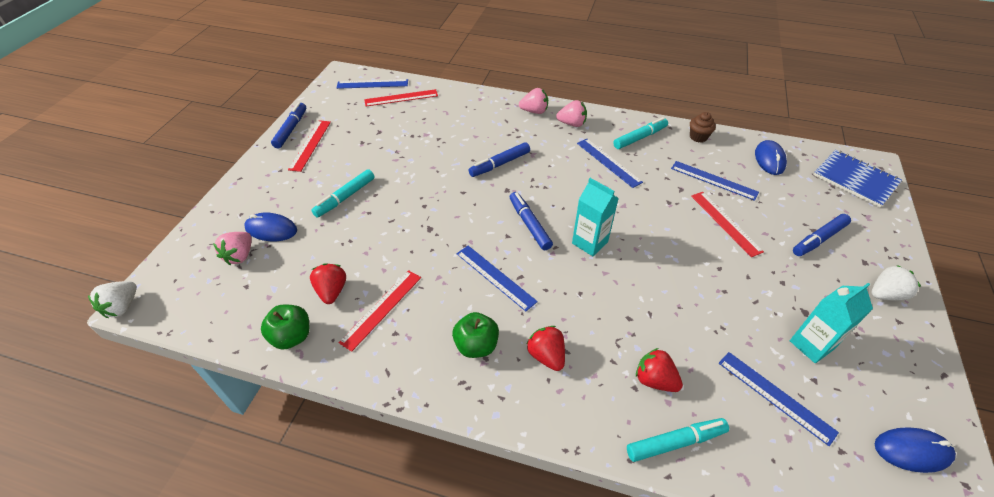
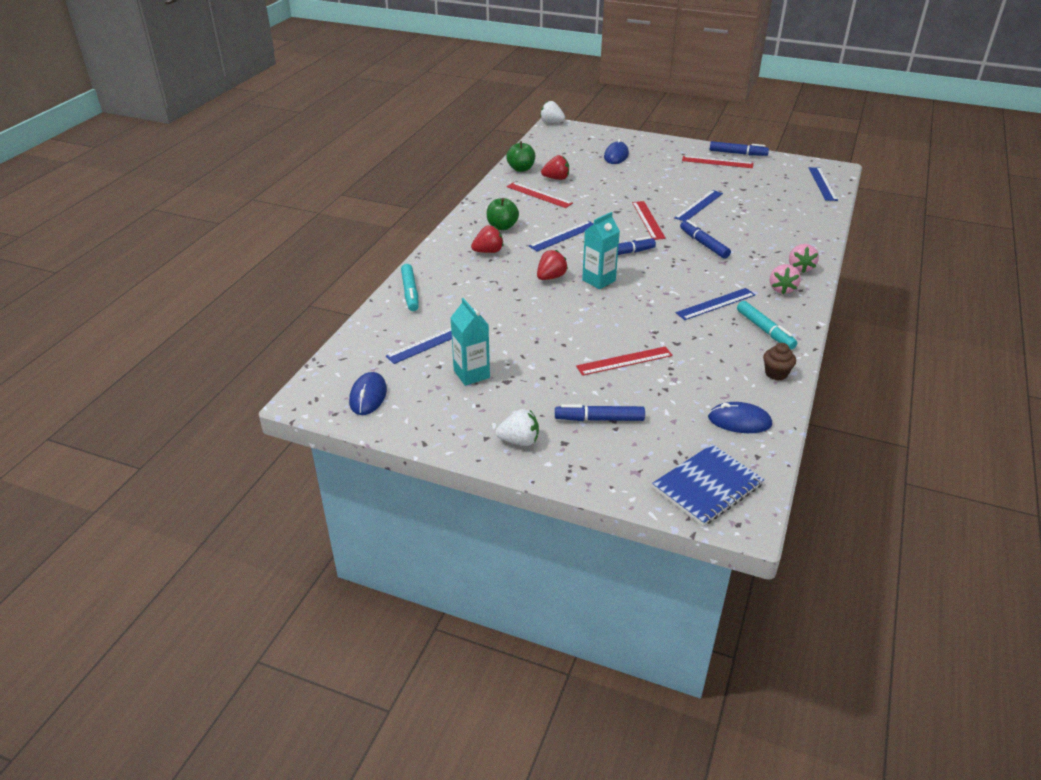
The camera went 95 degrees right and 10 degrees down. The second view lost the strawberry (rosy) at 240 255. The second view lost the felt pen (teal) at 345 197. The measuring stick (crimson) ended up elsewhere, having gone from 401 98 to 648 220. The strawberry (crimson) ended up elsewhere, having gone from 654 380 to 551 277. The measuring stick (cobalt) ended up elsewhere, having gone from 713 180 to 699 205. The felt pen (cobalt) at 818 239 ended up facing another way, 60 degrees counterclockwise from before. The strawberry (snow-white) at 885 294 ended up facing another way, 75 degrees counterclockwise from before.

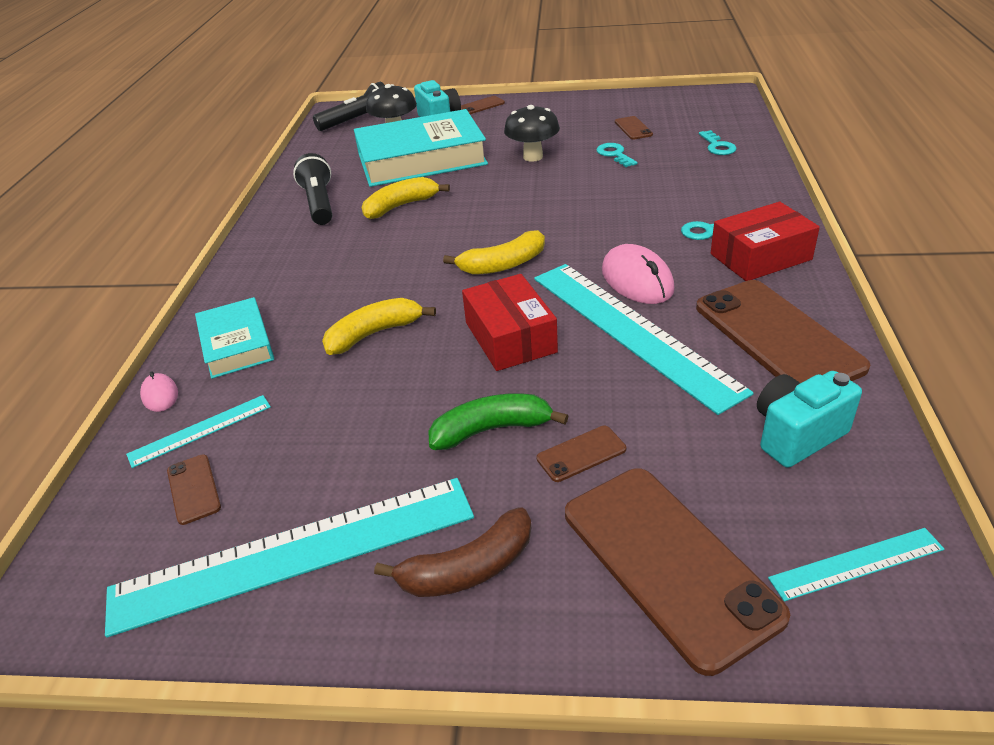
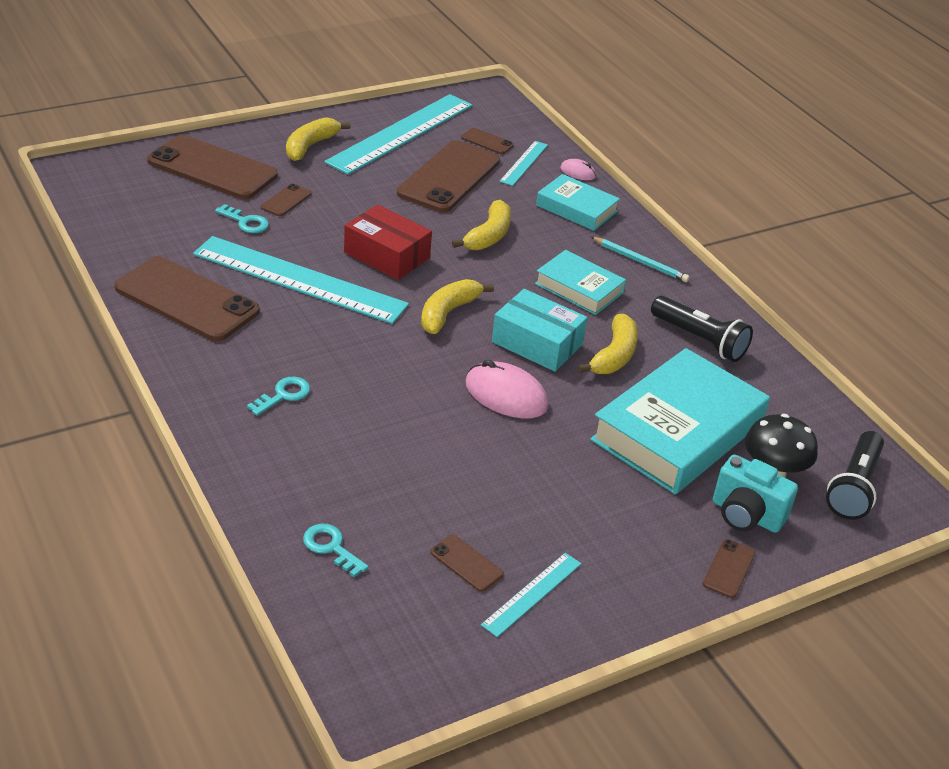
The camera went 140 degrees right and 0 degrees up. The second view lost the toy banana (emerald) at 491 430. The second view lost the fungus (black) at 533 157. The second view lost the box (crimson) at 760 257. The second view lost the compact camera (teal) at 797 435. The second view gained the smartphone (russet) at 449 177. The second view gained the box (teal) at 537 343. The second view gained the hardcover (teal) at 579 288. The second view gained the pencil (teal) at 640 261. The door key (teal) ended up elsewhere, having gone from 614 154 to 246 222. The computer mouse (rosy) ended up elsewhere, having gone from 637 280 to 506 395. The measuring stick (teal) ended up elsewhere, having gone from 856 563 to 532 594. What was the toy banana (russet) at 468 568 turned into the toy banana (golden) at 310 146.

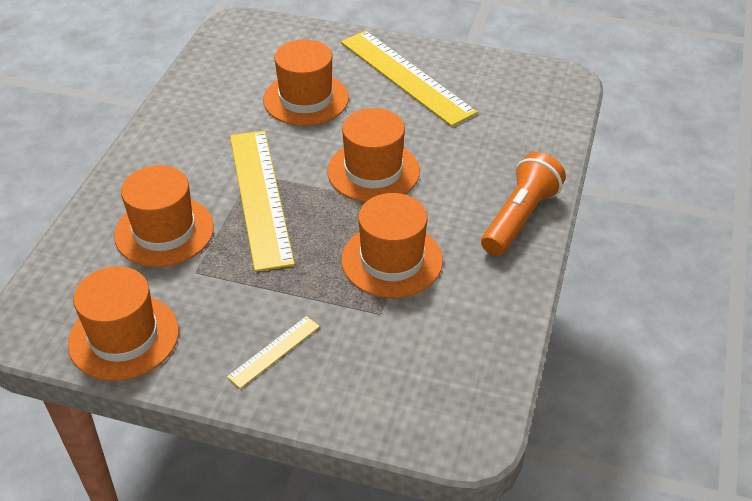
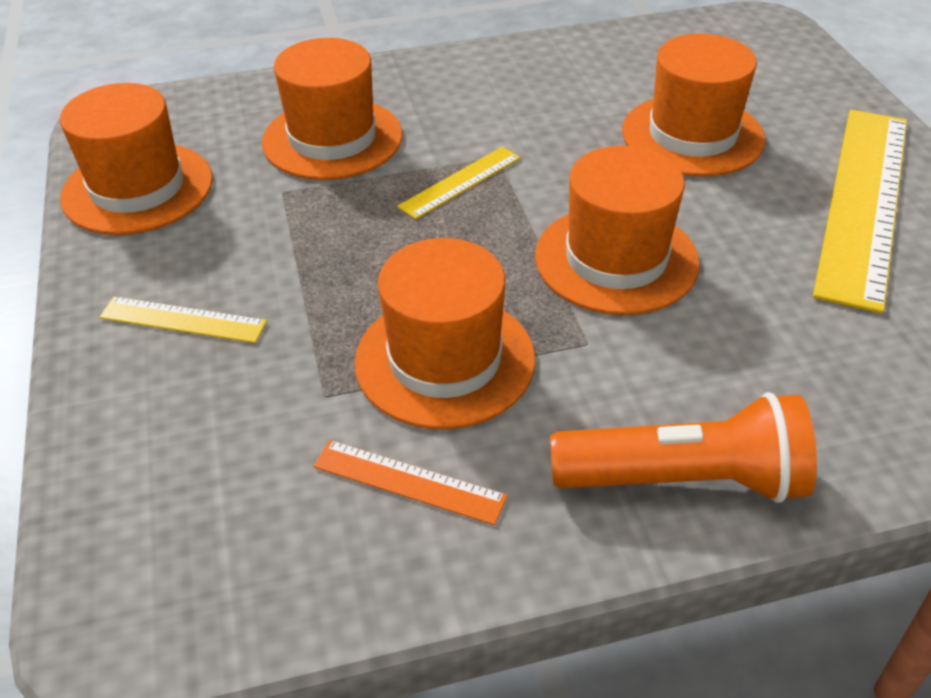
The camera went 60 degrees right and 0 degrees up. The second view gained the measuring stick (orange) at 409 481. The size of the measuring stick (golden) at 260 197 changed by a factor of 0.46.

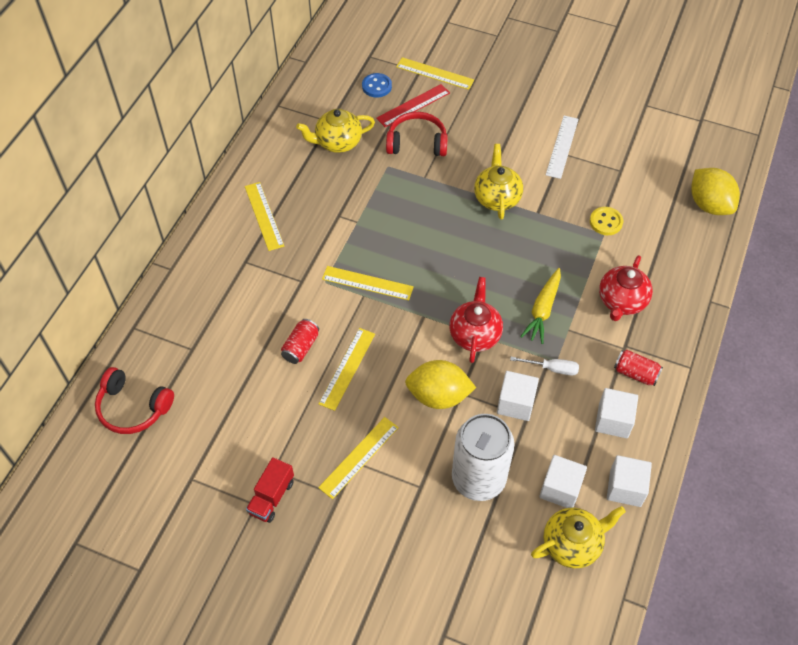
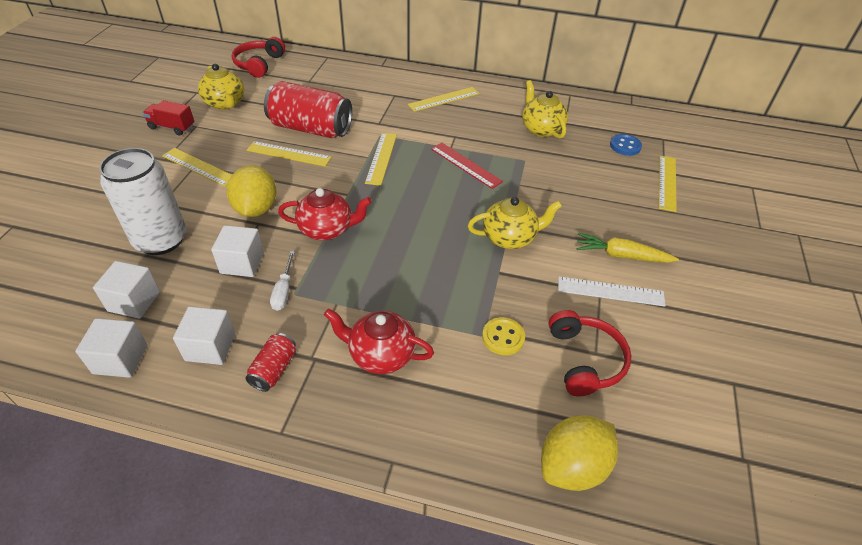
The camera went 80 degrees right and 10 degrees down. The measuring stick (crimson) ended up elsewhere, having gone from 413 105 to 465 165. The headset (crimson) ended up elsewhere, having gone from 417 142 to 585 360. The toy carrot (golden) ended up elsewhere, having gone from 543 310 to 621 255. The tea pot (golden) ended up elsewhere, having gone from 572 544 to 225 103. The size of the soda can (crimson) at 301 347 changed by a factor of 2.14.

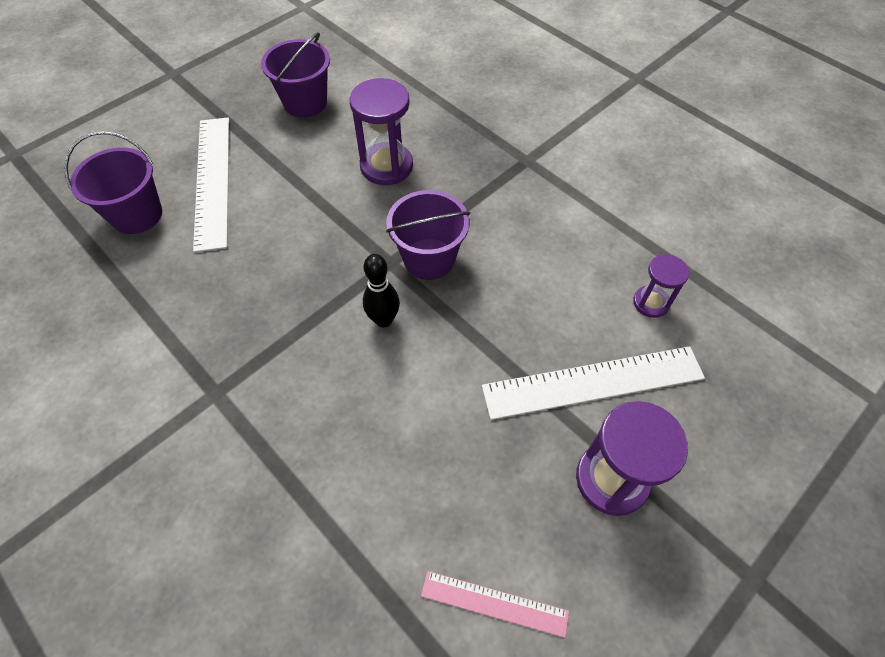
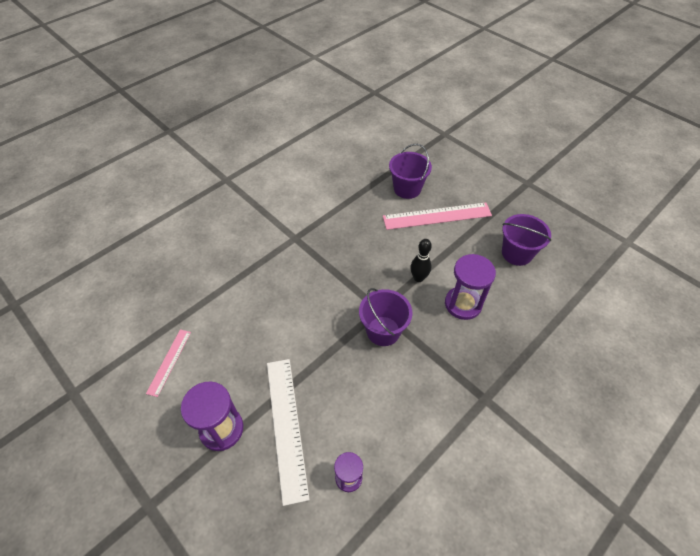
The camera went 90 degrees right and 5 degrees down. The bowling pin (black) ended up elsewhere, having gone from 383 320 to 418 278. What was the measuring stick (snow-white) at 213 180 turned into the measuring stick (rosy) at 437 216.

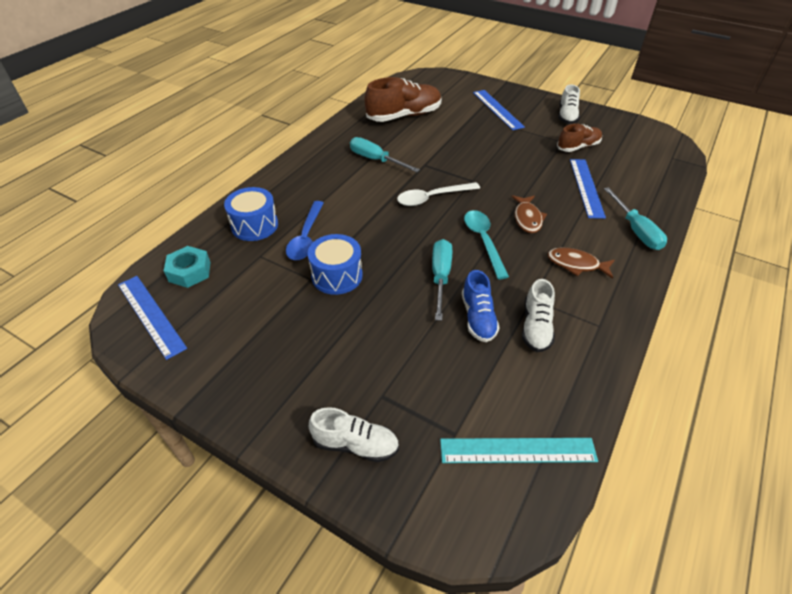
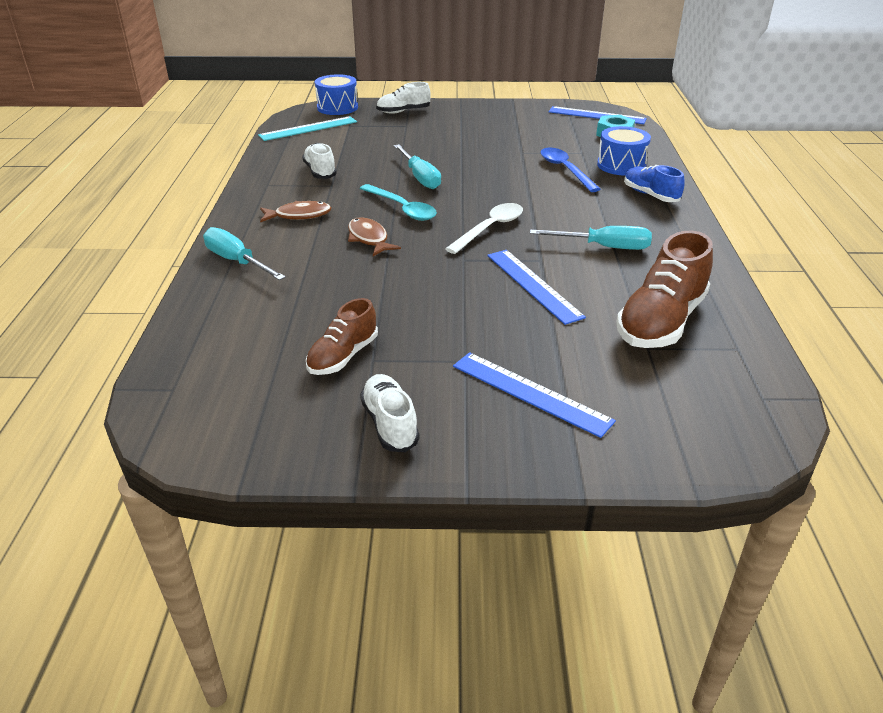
The camera went 150 degrees right and 10 degrees down. The snare drum (cobalt) ended up elsewhere, having gone from 337 276 to 337 107. The sneaker (cobalt) ended up elsewhere, having gone from 478 318 to 650 195. The measuring stick (cobalt) ended up elsewhere, having gone from 586 187 to 533 285.

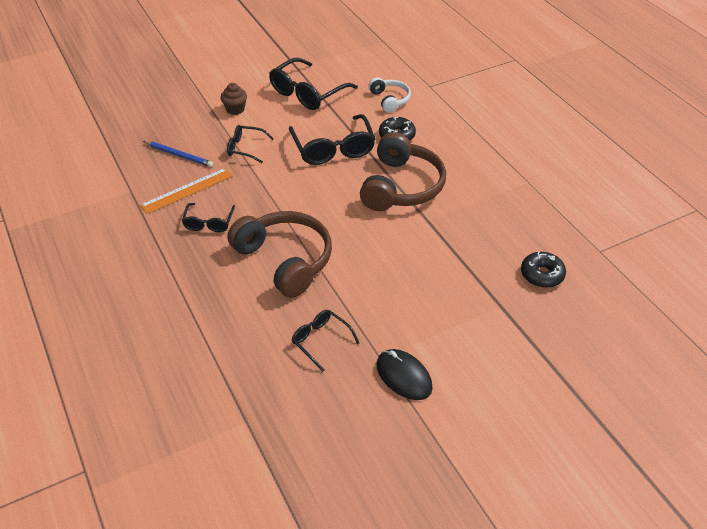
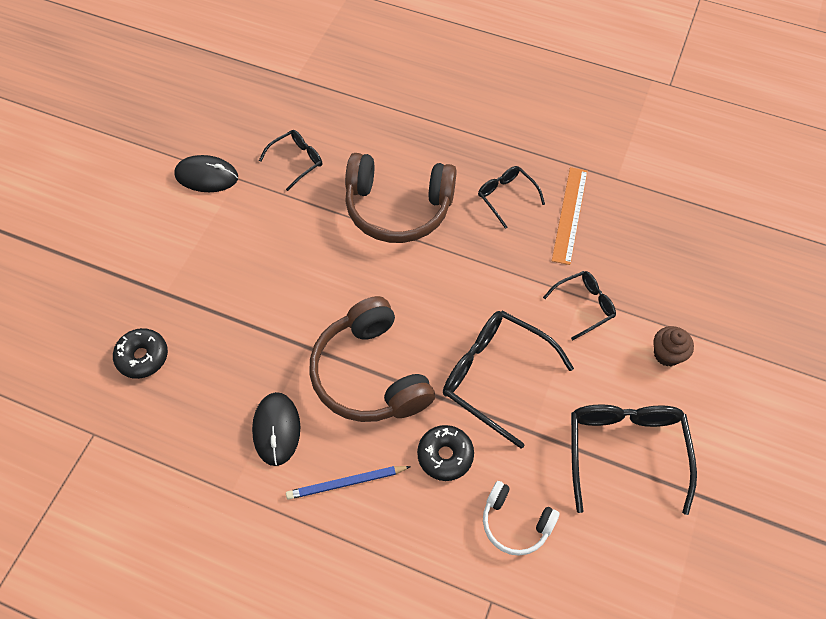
The camera went 140 degrees right and 15 degrees up. The second view gained the computer mouse (black) at 276 429. The pencil (cobalt) ended up elsewhere, having gone from 179 155 to 346 483. The eyeglasses (black) at 320 340 ended up facing another way, 45 degrees counterclockwise from before.

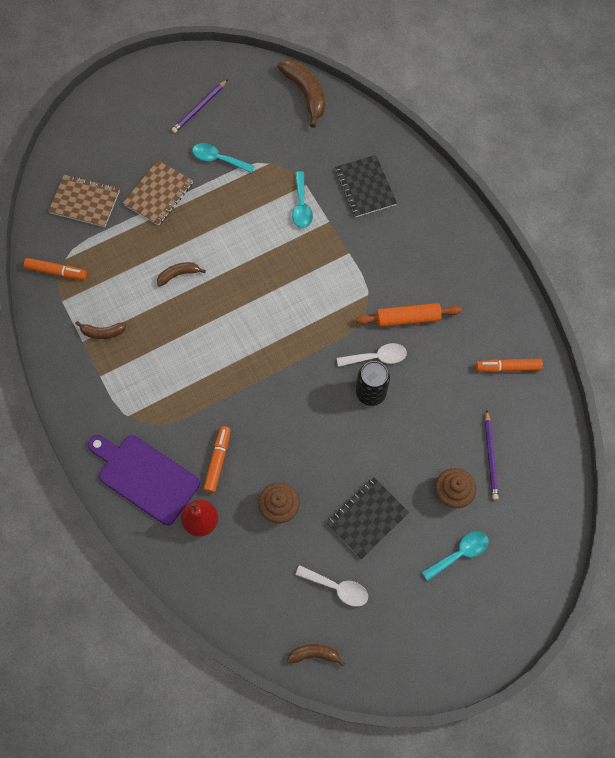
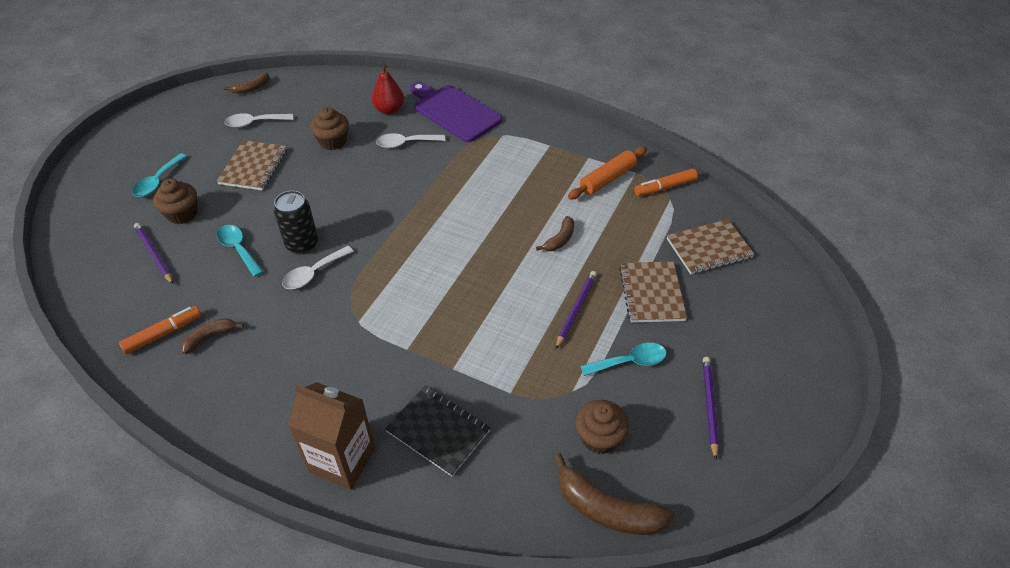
The camera went 145 degrees right and 20 degrees down. The second view gained the carton (russet) at 342 460. The second view gained the pencil (purple) at 576 309. The second view gained the muffin (russet) at 599 437. The toy banana (russet) ended up elsewhere, having gone from 102 332 to 210 337. The spoon (teal) ended up elsewhere, having gone from 301 206 to 238 249. The dough roller (orange) ended up elsewhere, having gone from 408 318 to 607 179. Where the felt pen (orange) stood at 218 461, the spoon (snow-white) came to stand at 405 143. What was the notebook (black) at 367 518 turned into the notebook (russet) at 253 167. The bread board (purple) at 145 477 ended up facing another way, 135 degrees counterclockwise from before.

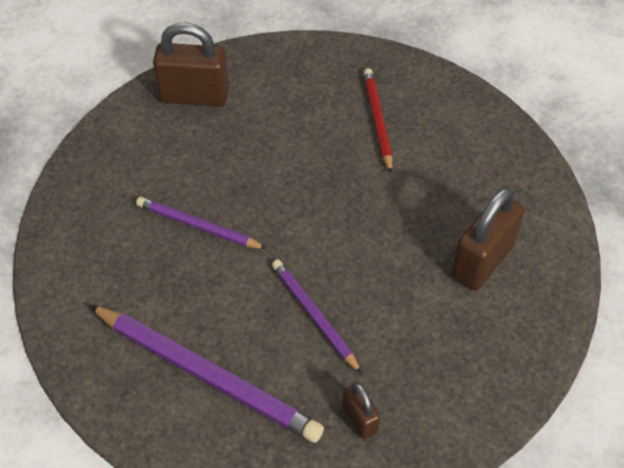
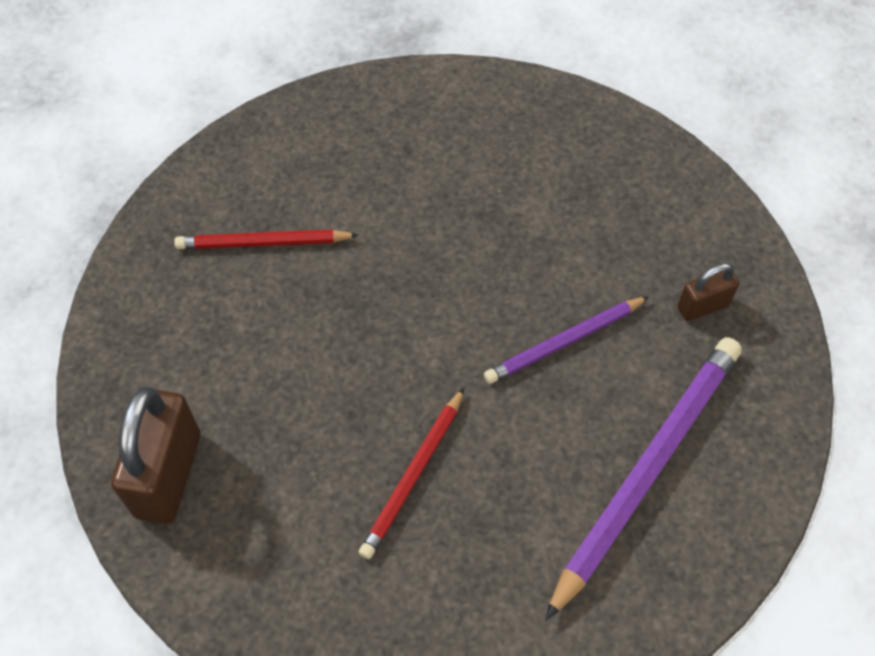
The camera went 85 degrees left and 5 degrees up. The second view lost the small lock (russet) at 482 261. What was the pencil (purple) at 198 226 turned into the pencil (crimson) at 413 475.

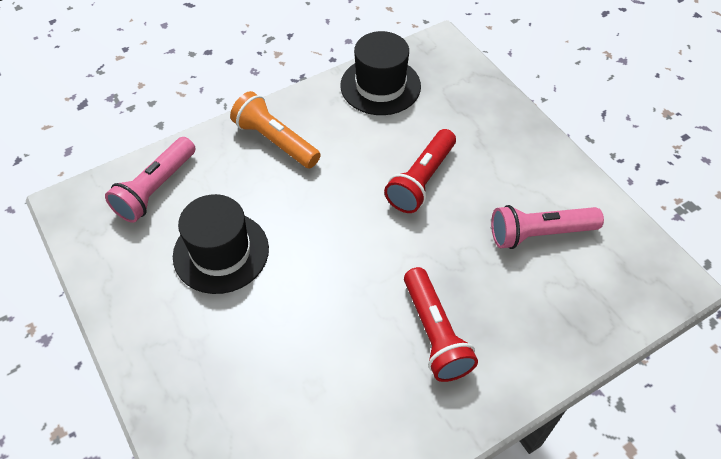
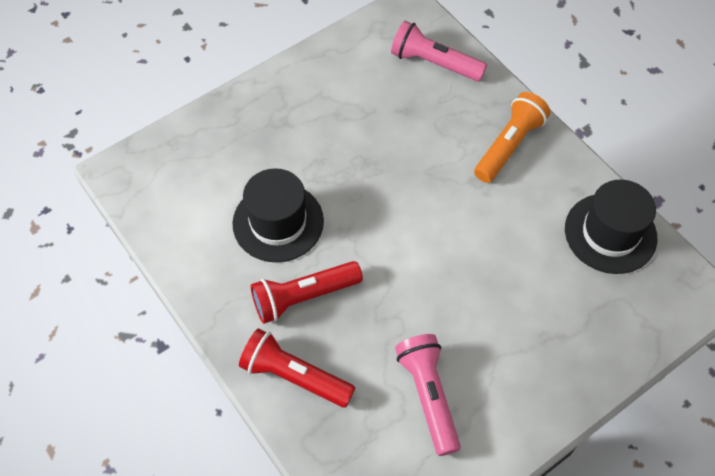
The camera went 85 degrees right and 5 degrees up. The tall hat (black) ended up elsewhere, having gone from 221 252 to 278 222. The flashlight (crimson) ended up elsewhere, having gone from 421 180 to 294 376.

